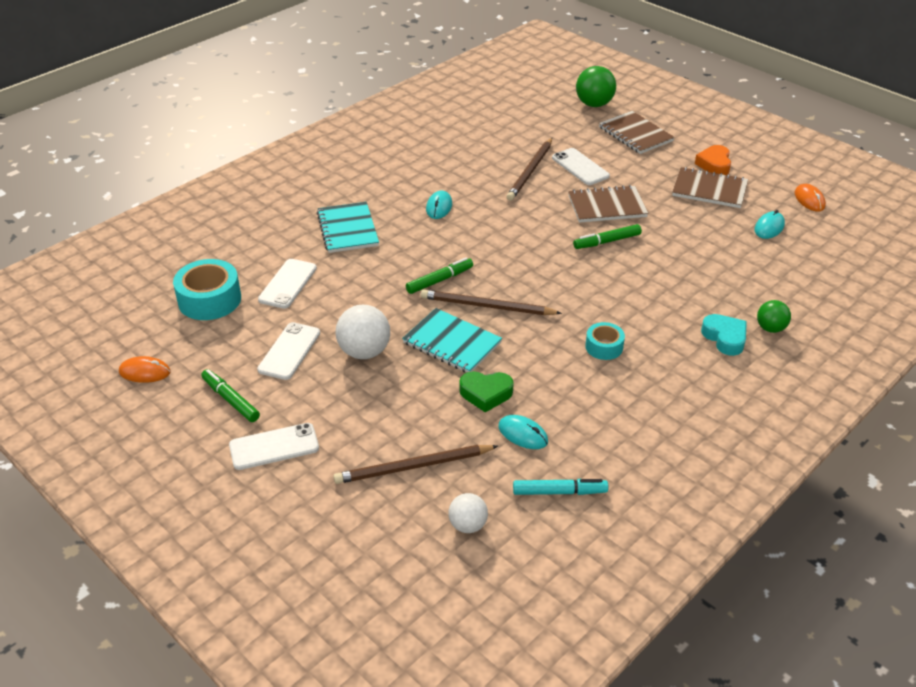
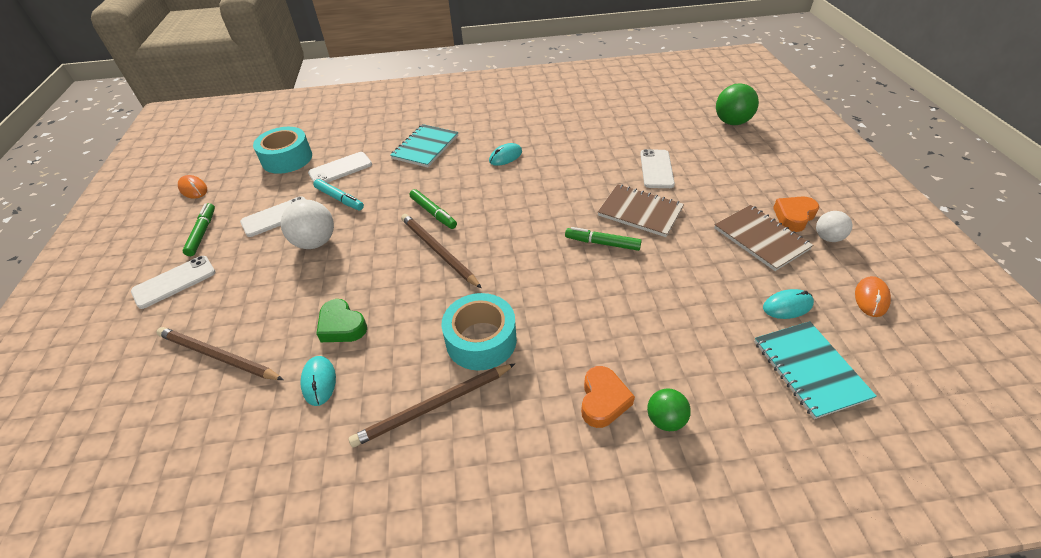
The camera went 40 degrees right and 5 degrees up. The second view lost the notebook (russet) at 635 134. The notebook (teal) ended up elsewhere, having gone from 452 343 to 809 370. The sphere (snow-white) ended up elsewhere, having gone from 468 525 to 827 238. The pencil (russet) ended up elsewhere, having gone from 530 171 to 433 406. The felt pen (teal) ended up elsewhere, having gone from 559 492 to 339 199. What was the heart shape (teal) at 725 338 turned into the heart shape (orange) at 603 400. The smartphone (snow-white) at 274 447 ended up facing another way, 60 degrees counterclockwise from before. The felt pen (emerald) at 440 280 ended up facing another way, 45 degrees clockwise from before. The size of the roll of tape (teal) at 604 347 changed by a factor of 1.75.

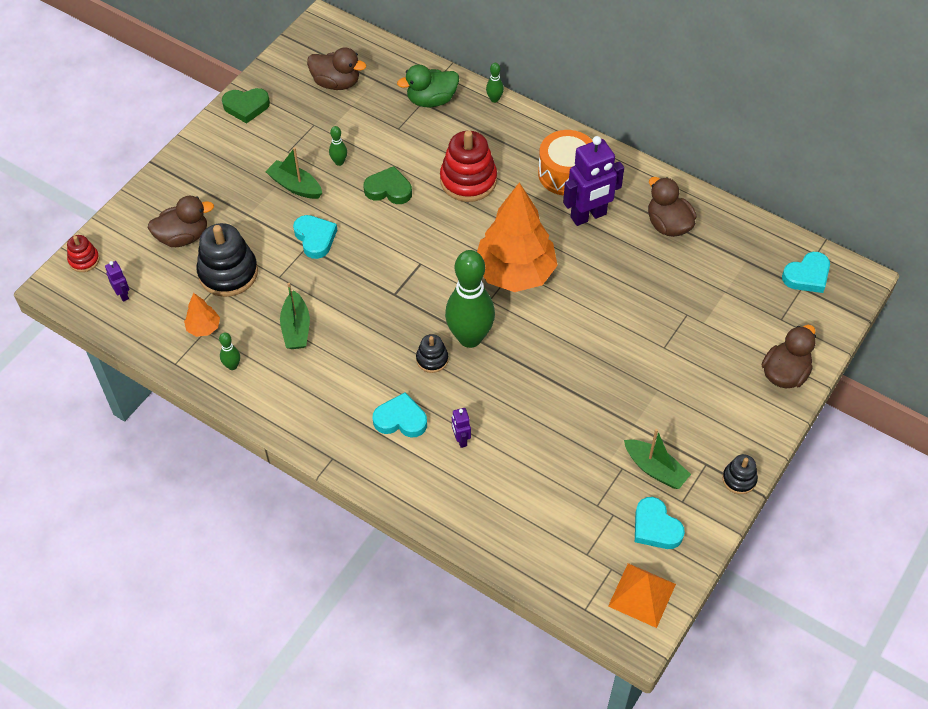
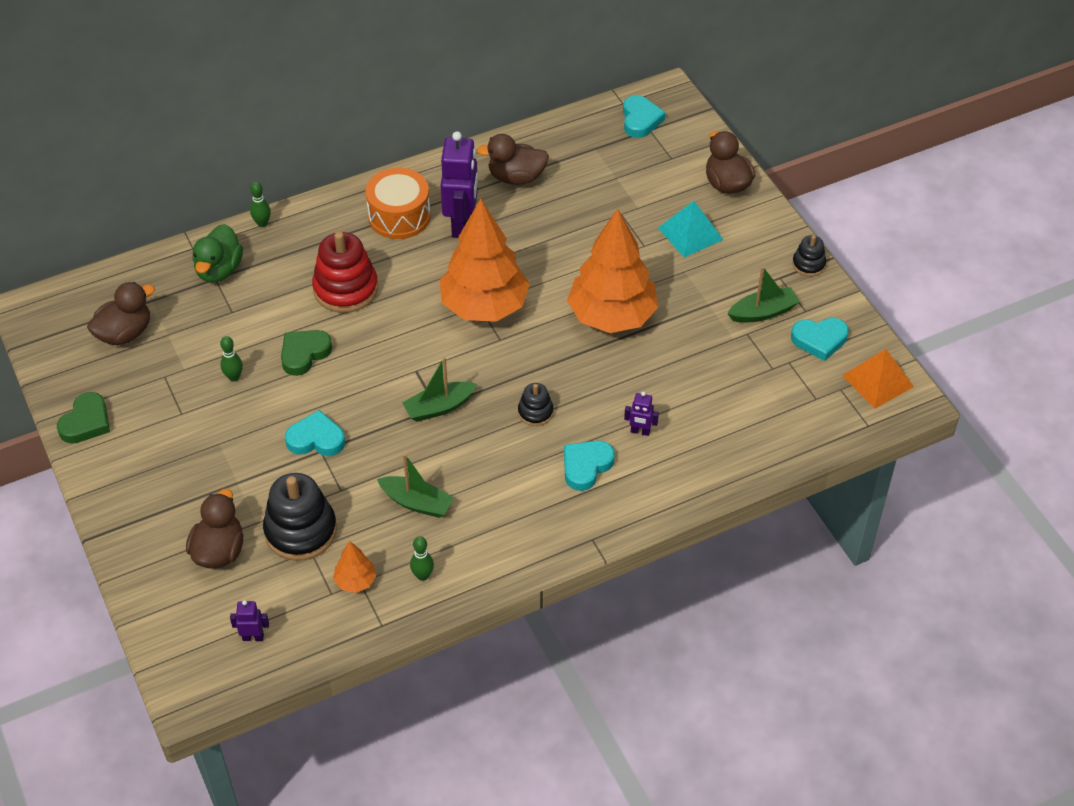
The camera went 60 degrees left and 5 degrees down. The second view lost the stacking toy (crimson) at 84 260. The second view lost the bowling pin (emerald) at 470 337. The second view gained the toy tree (orange) at 612 316. The second view gained the pyramid (teal) at 690 233. The boat (emerald) ended up elsewhere, having gone from 295 186 to 439 407.

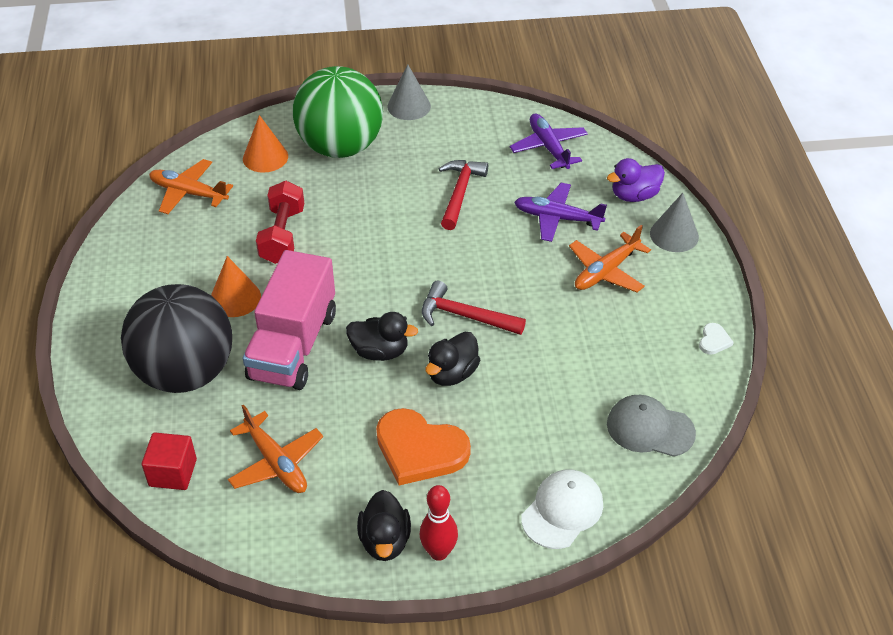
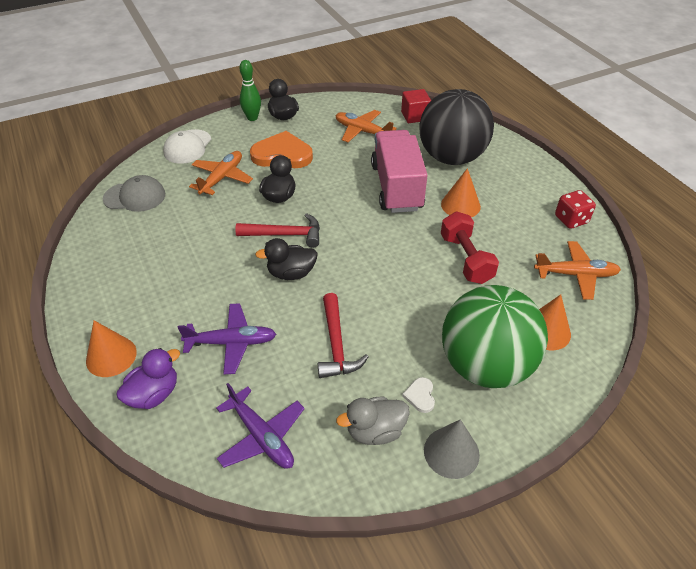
The camera went 160 degrees right and 0 degrees up. The second view gained the toy duck (grey) at 375 431. The second view gained the dice (crimson) at 571 220. The toy duck (black) ended up elsewhere, having gone from 380 351 to 291 273. The plane (orange) ended up elsewhere, having gone from 606 271 to 222 178. The heart shape (snow-white) ended up elsewhere, having gone from 714 340 to 420 396. What was the bowling pin (crimson) at 438 552 turned into the bowling pin (emerald) at 252 118. What was the cone (grey) at 674 235 turned into the cone (orange) at 111 356.

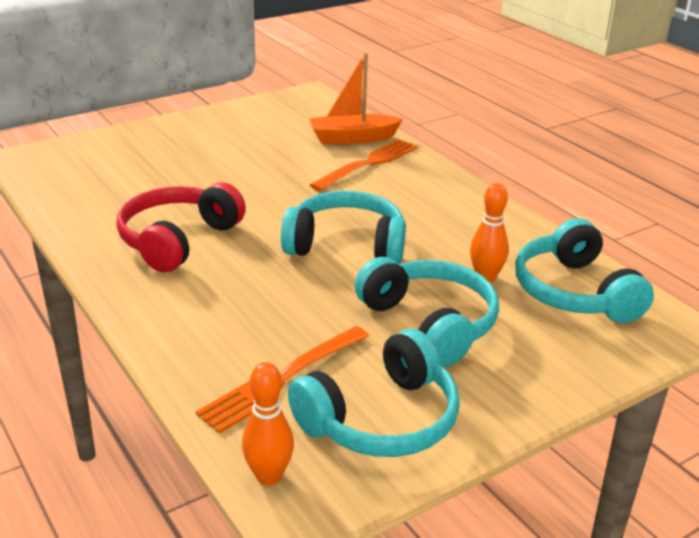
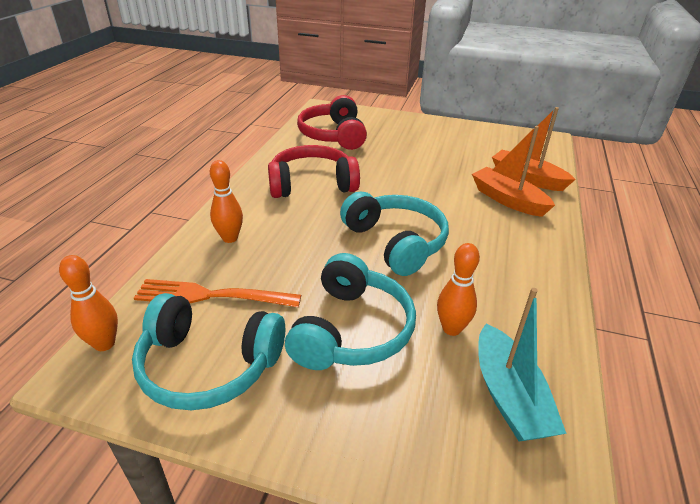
The camera went 50 degrees right and 5 degrees up. The second view gained the bowling pin (orange) at 230 238. The second view gained the headset (crimson) at 334 135. Where the dinner fork (orange) stood at 368 164, the boat (orange) came to stand at 508 200. Where the headset (teal) stood at 575 292, the boat (teal) came to stand at 509 396.

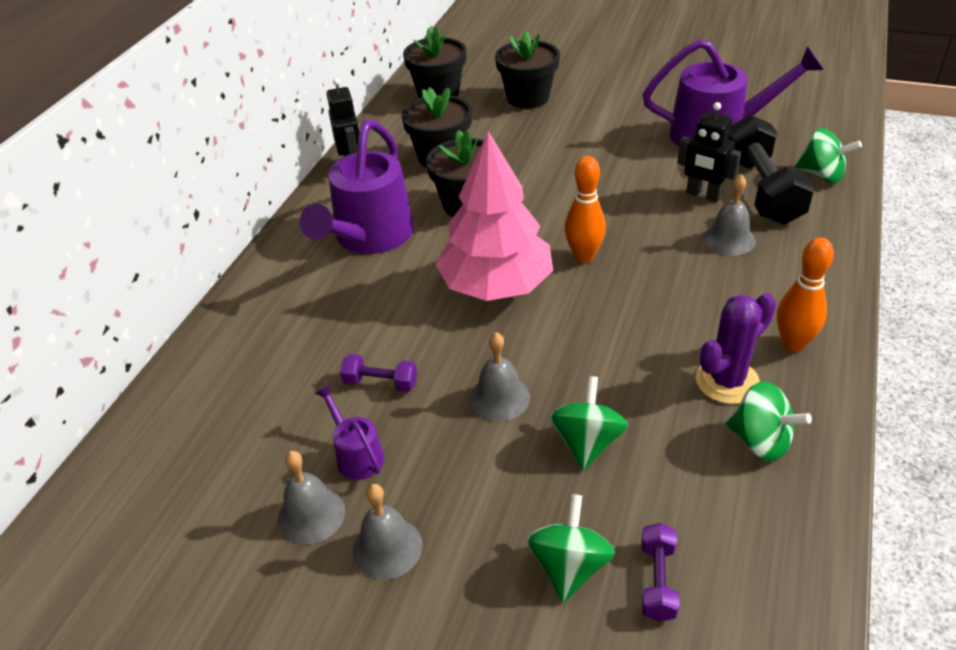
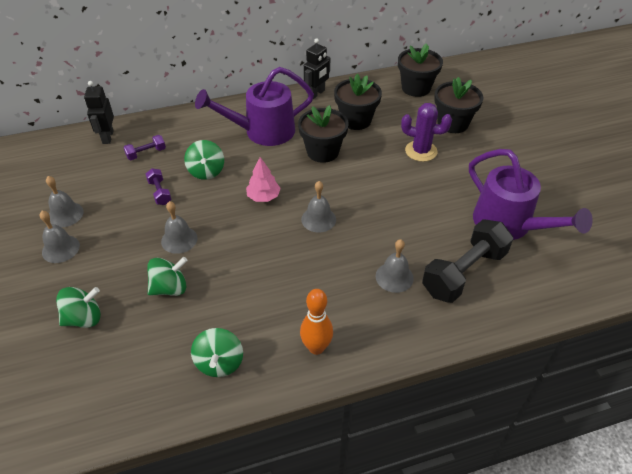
The camera went 50 degrees right and 5 degrees up. The second view lost the sprinkling can (purple) at 356 454. The free weight (purple) ended up elsewhere, having gone from 657 581 to 146 153. The toy robot (black) ended up elsewhere, having gone from 703 195 to 107 137. The cactus (purple) ended up elsewhere, having gone from 727 381 to 421 151. The spinning top (emerald) ended up elsewhere, having gone from 821 175 to 206 171. Where the bowling pin (orange) stood at 584 256, the hand bell (grey) came to stand at 318 219. The size of the toy tree (rosy) at 496 286 changed by a factor of 0.47.

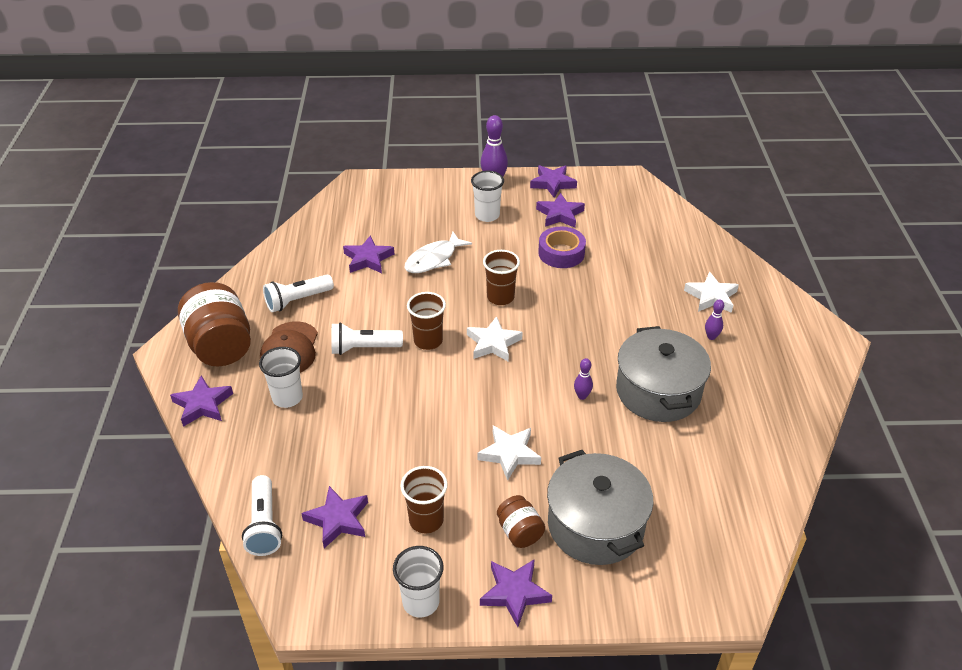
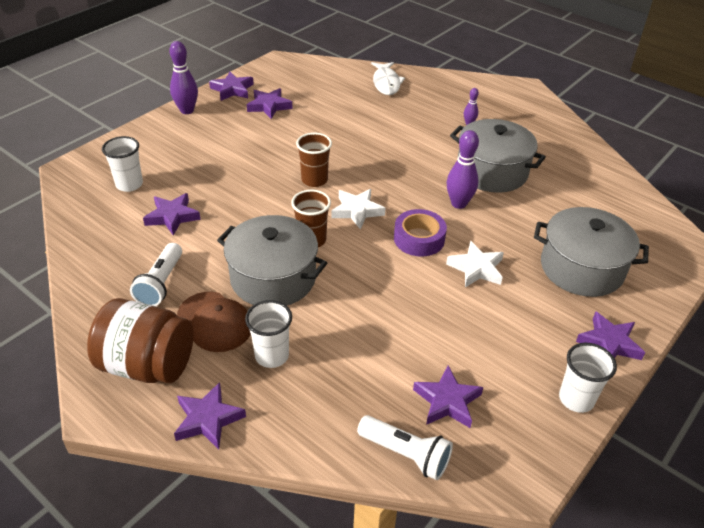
The camera went 50 degrees left and 0 degrees up. The second view lost the cup (russet) at 426 520. The second view lost the preserve jar (russet) at 519 532. The second view lost the star shape (snow-white) at 711 297. The fish figure (snow-white) ended up elsewhere, having gone from 434 259 to 386 83. The cup (snow-white) ended up elsewhere, having gone from 487 215 to 129 184. The roll of tape (purple) ended up elsewhere, having gone from 561 253 to 419 239. Where the flashlight (snow-white) stood at 363 348, the cooking pot (grey) came to stand at 273 278. The size of the bowling pin (purple) at 582 396 changed by a factor of 1.86.

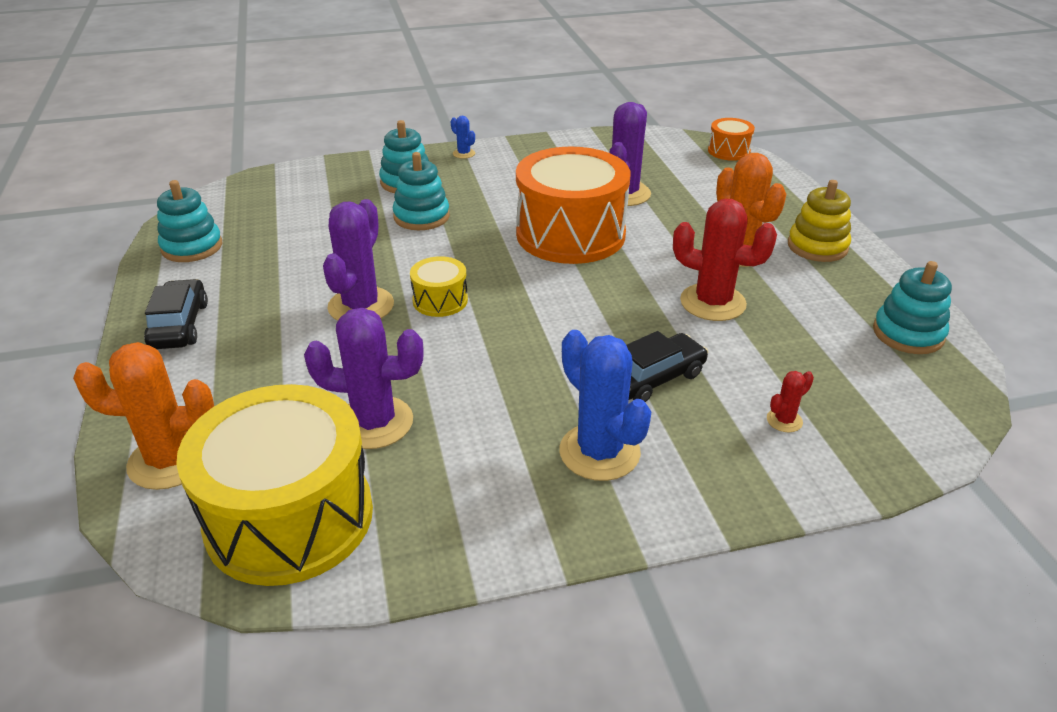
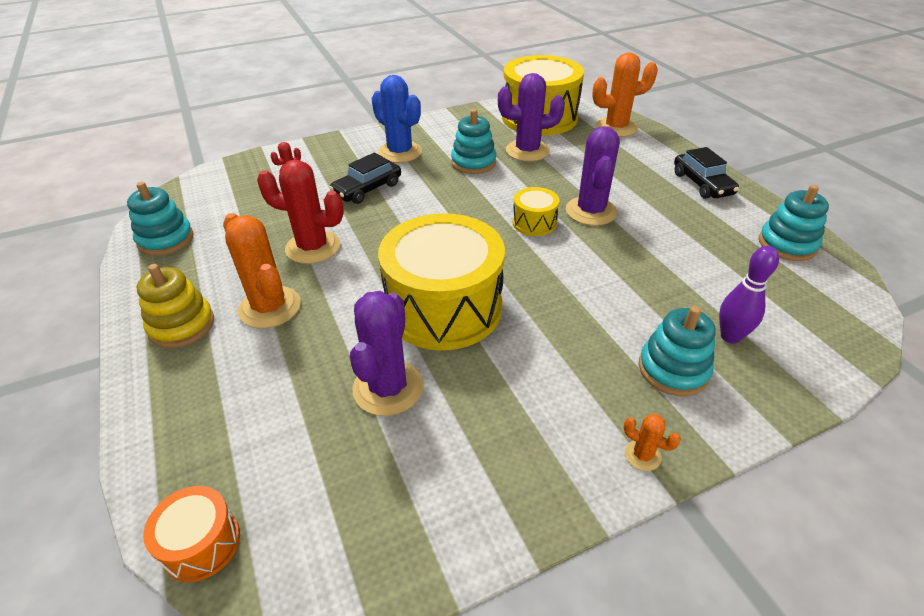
The camera went 170 degrees right and 5 degrees up. The second view gained the bowling pin (purple) at 730 336. The stacking toy (teal) ended up elsewhere, having gone from 421 217 to 473 163. What was the cactus (cobalt) at 464 153 turned into the cactus (orange) at 642 455. What was the snare drum (orange) at 570 234 turned into the snare drum (golden) at 444 307.

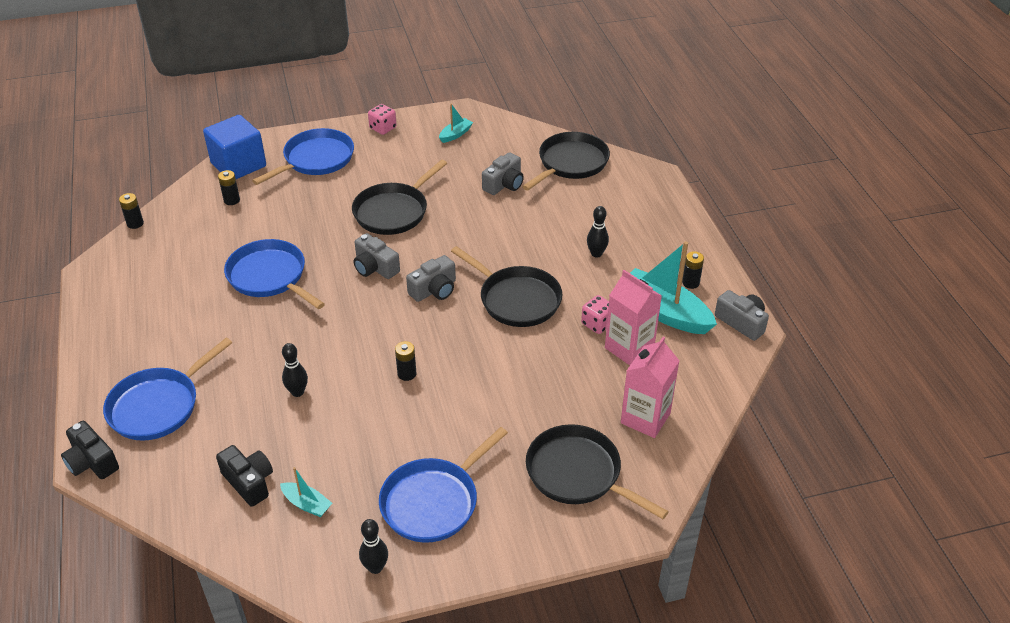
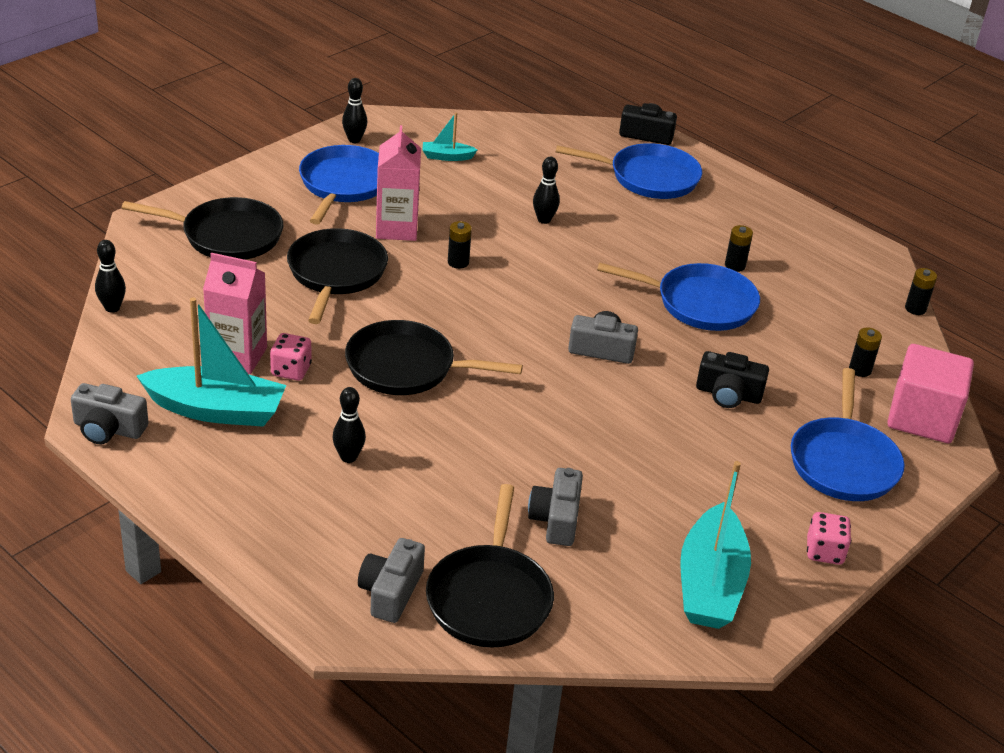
The camera went 145 degrees right and 5 degrees down. The second view gained the bowling pin (black) at 112 308. The compact camera (black) ended up elsewhere, having gone from 249 482 to 728 394. The pan (black) ended up elsewhere, having gone from 393 212 to 336 273. The compact camera (grey) ended up elsewhere, having gone from 434 290 to 390 592. The carton (rosy) ended up elsewhere, having gone from 645 418 to 396 228. The AA battery (black) ended up elsewhere, having gone from 690 283 to 735 265. What was the solid cube (cobalt) at 238 165 turned into the solid cube (rosy) at 922 418. The pan (cobalt) at 158 406 ended up facing another way, 90 degrees clockwise from before. The size of the boat (teal) at 455 134 changed by a factor of 2.12.

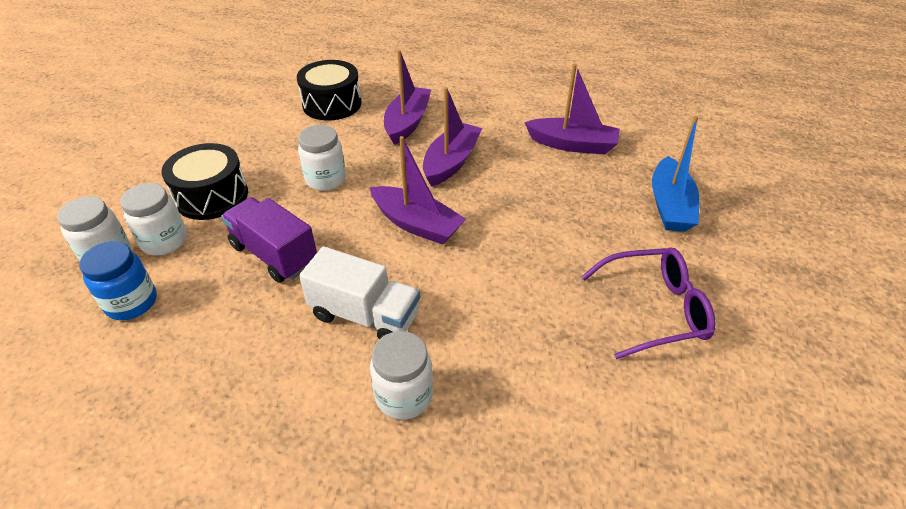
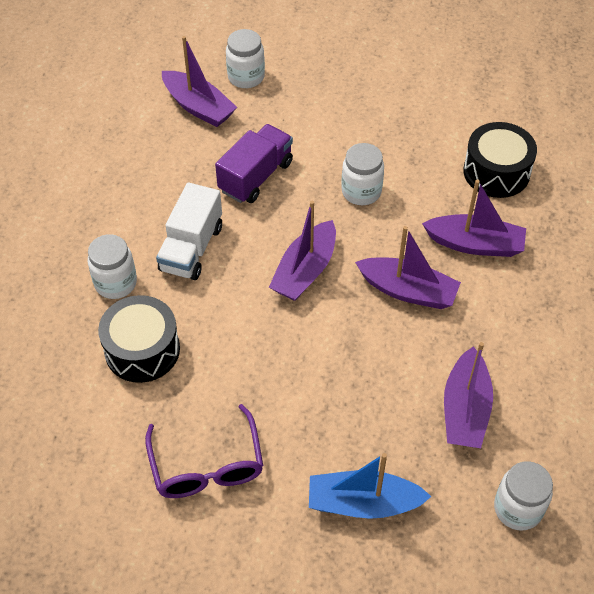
The camera went 85 degrees right and 10 degrees up. The preserve jar (snow-white) ended up elsewhere, having gone from 164 241 to 518 508. The snare drum (black) ended up elsewhere, having gone from 212 196 to 142 350. Where the preserve jar (cobalt) stood at 132 303, the boat (purple) came to stand at 198 107.

